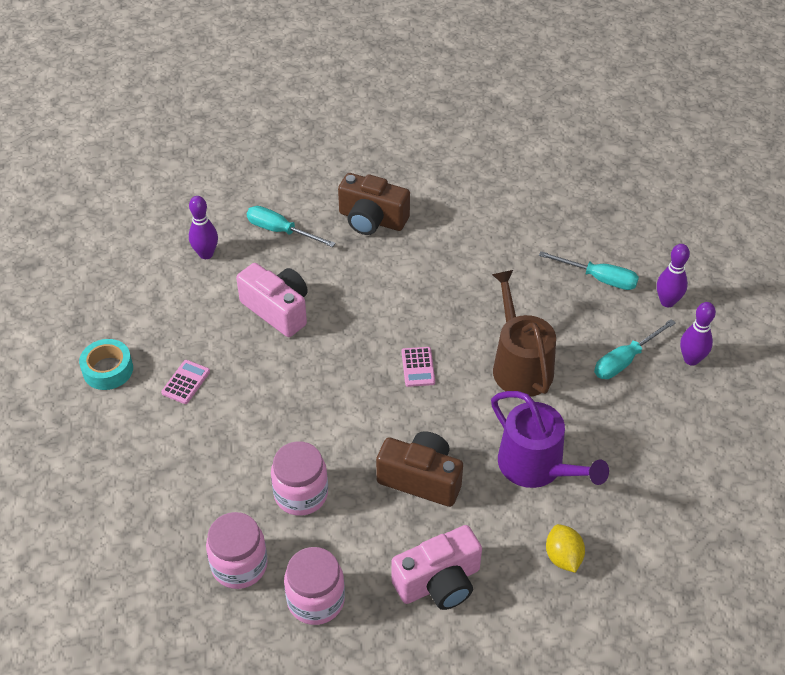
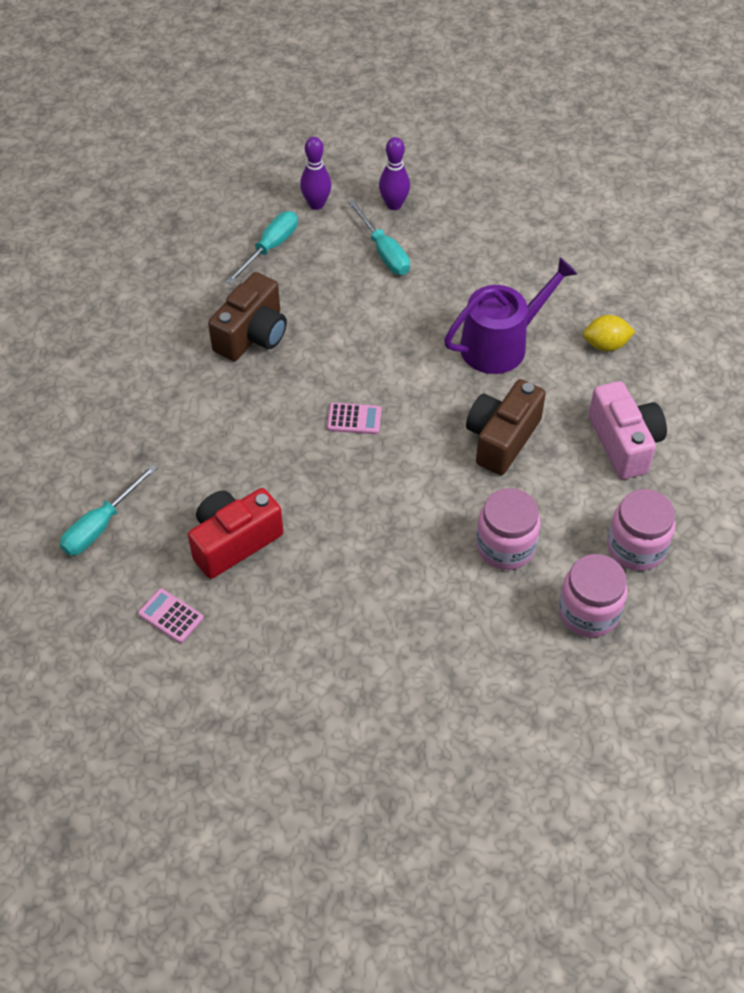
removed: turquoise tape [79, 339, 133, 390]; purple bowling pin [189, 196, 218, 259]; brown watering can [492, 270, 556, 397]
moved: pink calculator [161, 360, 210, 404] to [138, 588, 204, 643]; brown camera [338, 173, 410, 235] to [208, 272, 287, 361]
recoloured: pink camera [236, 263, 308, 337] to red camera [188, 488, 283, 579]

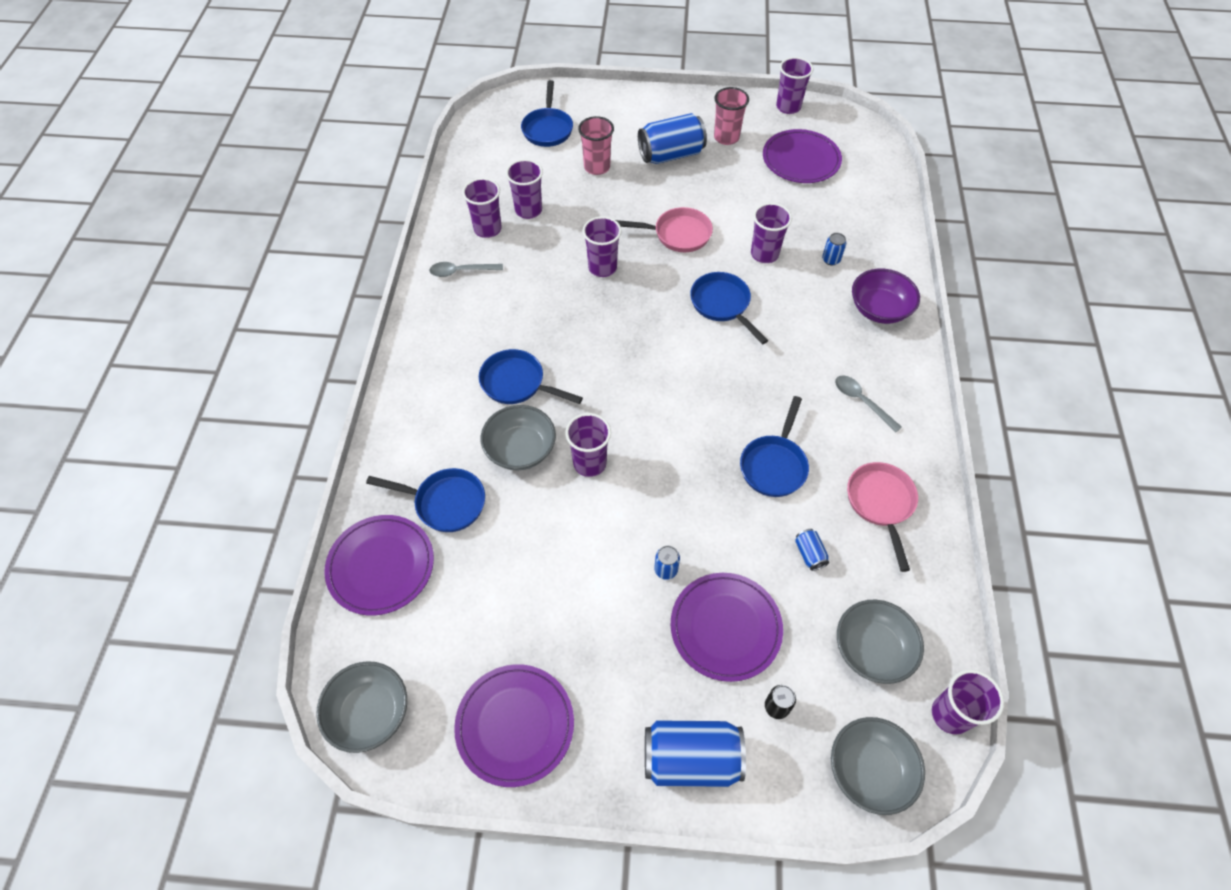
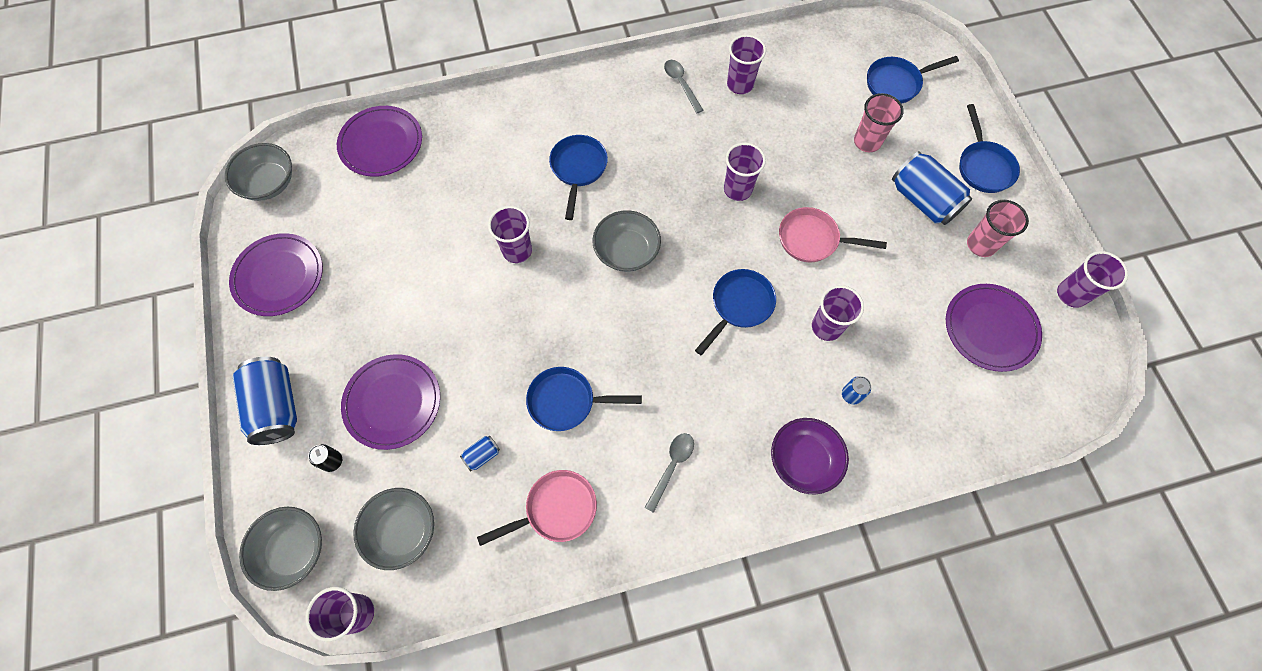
removed: purple cup [506, 159, 543, 219]; blue can [654, 546, 680, 580]
moved: blue pan [366, 468, 485, 532] to [959, 104, 1020, 193]; grey bowl [481, 405, 556, 470] to [593, 210, 661, 272]
turned: pink pan [616, 207, 713, 252] = [779, 207, 887, 262] 120 degrees clockwise

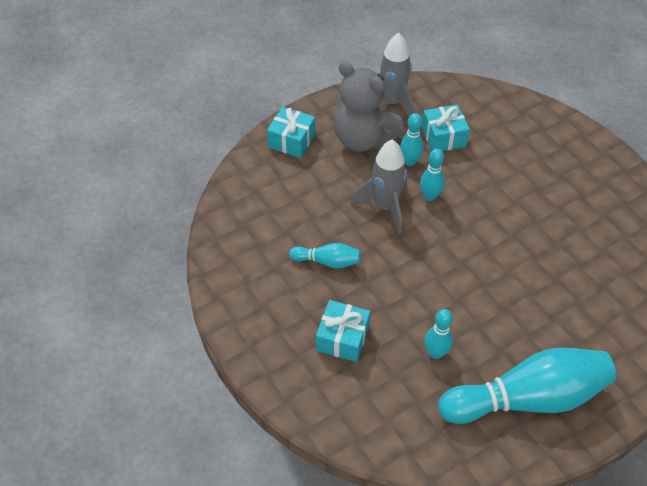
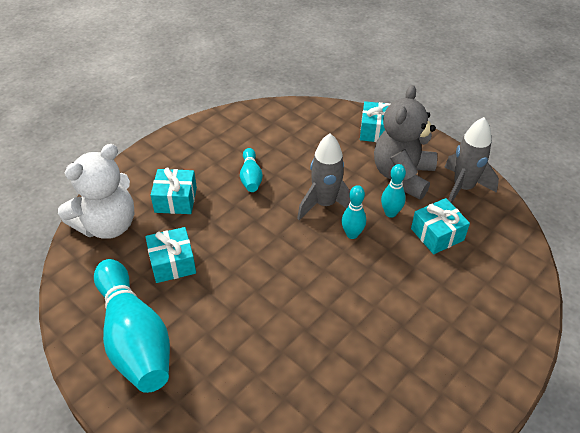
added: white teddy bear [58, 144, 135, 239]
replaced: turquoise bowling pin [425, 309, 453, 359] to turquoise gift [145, 227, 196, 283]

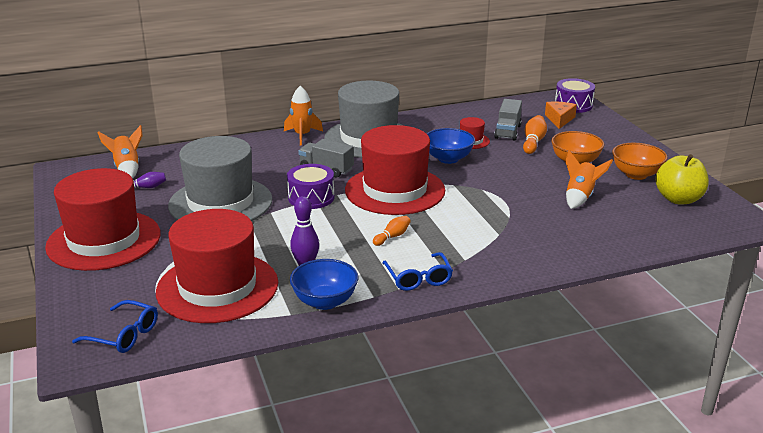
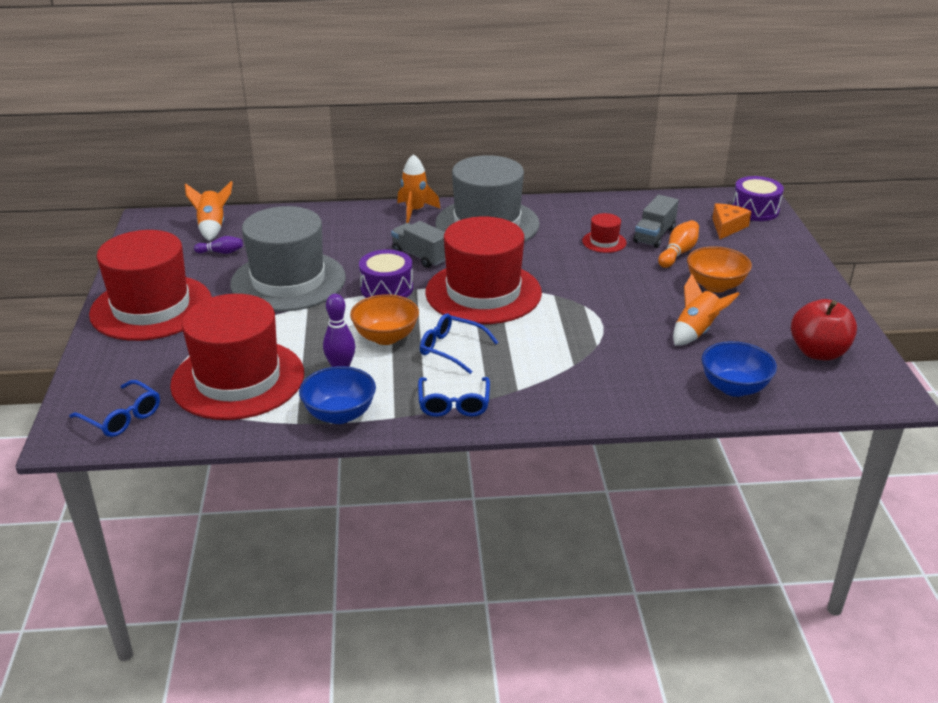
moved: blue bowl [426, 128, 475, 164] to [701, 341, 777, 397]; orange bowl [612, 143, 668, 180] to [350, 294, 419, 345]
replaced: orange bowling pin [373, 216, 411, 246] to blue glasses [420, 313, 498, 374]
recoloured: yellow apple [655, 154, 709, 204] to red apple [791, 299, 857, 361]

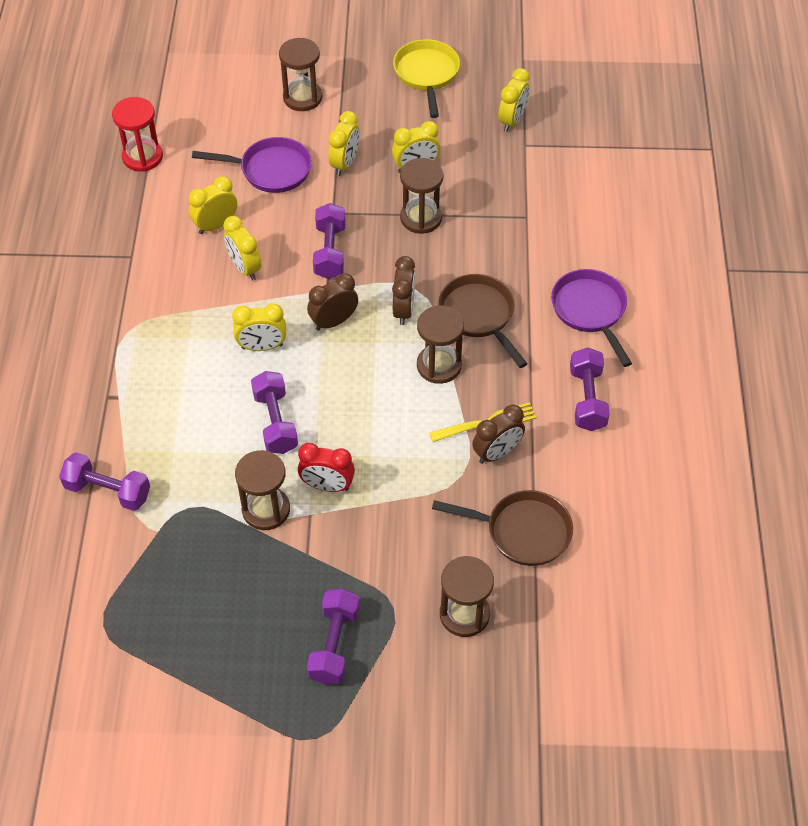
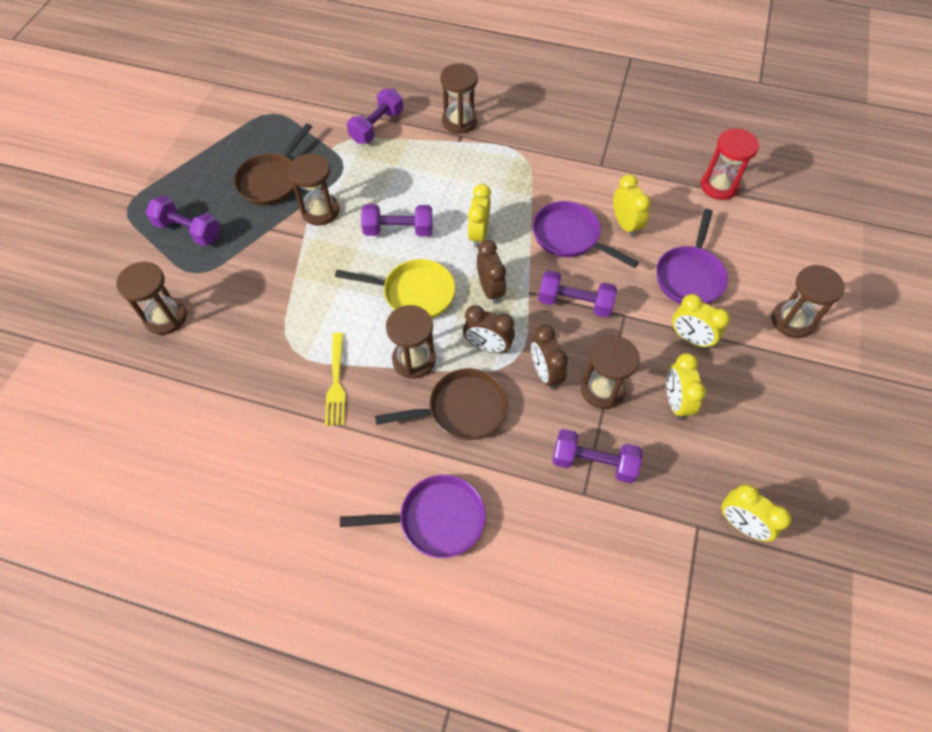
removed: red clock [298, 443, 355, 492]
added: brown hourglass [440, 64, 478, 134]
moved: yellow pan [393, 39, 460, 118] to [335, 259, 455, 318]; brown pan [432, 490, 573, 566] to [234, 123, 312, 206]; brown clock [472, 405, 525, 464] to [531, 325, 568, 390]; purple dumbbell [570, 347, 610, 431] to [552, 429, 642, 483]
replaced: yellow clock [223, 216, 261, 280] to purple pan [533, 201, 639, 268]

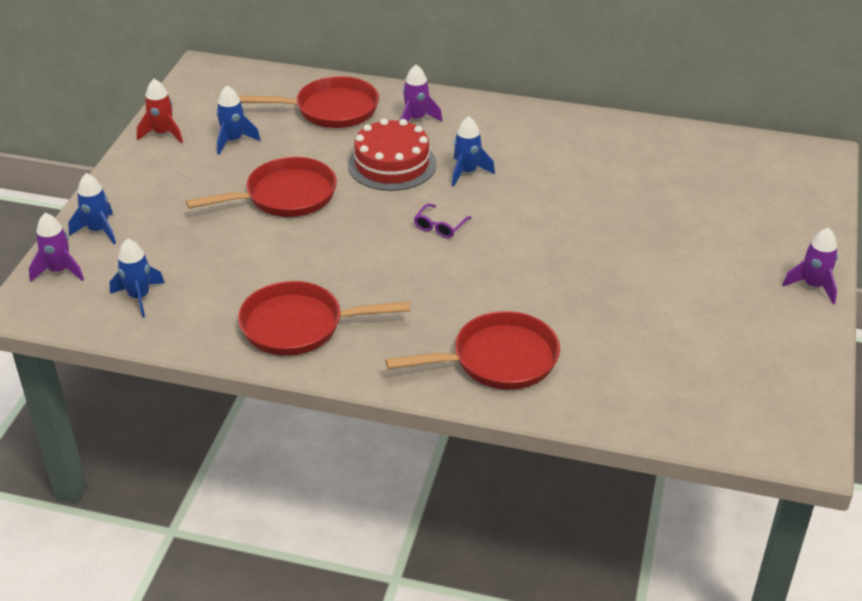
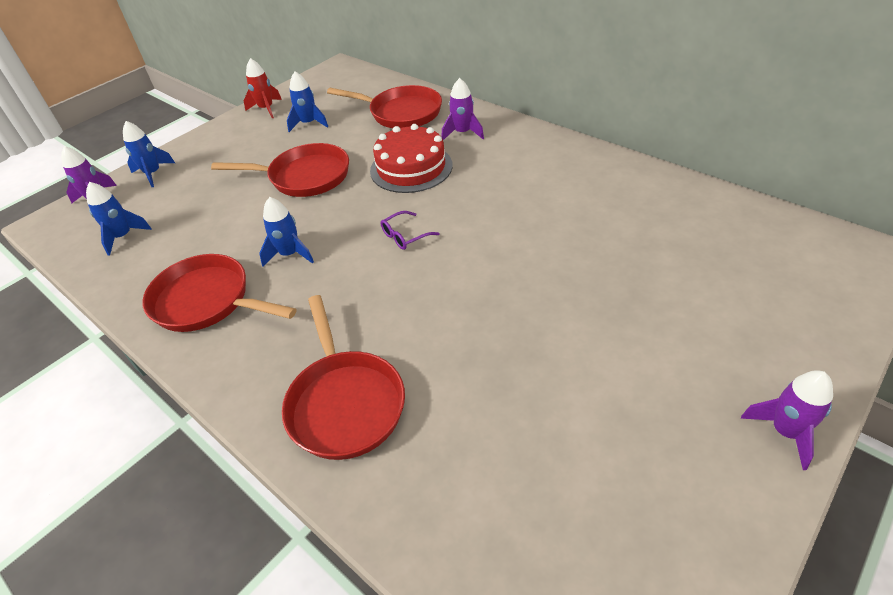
moved: blue rocket [452, 116, 495, 187] to [259, 197, 314, 267]
turned: red pan [385, 311, 560, 390] = [282, 295, 405, 460] 60 degrees clockwise

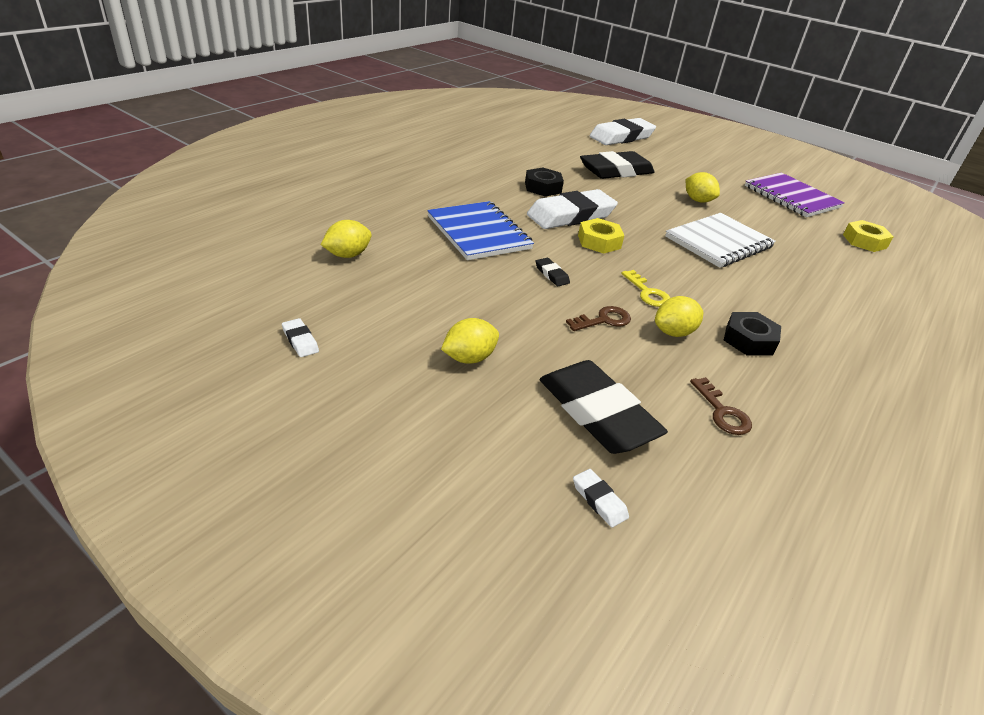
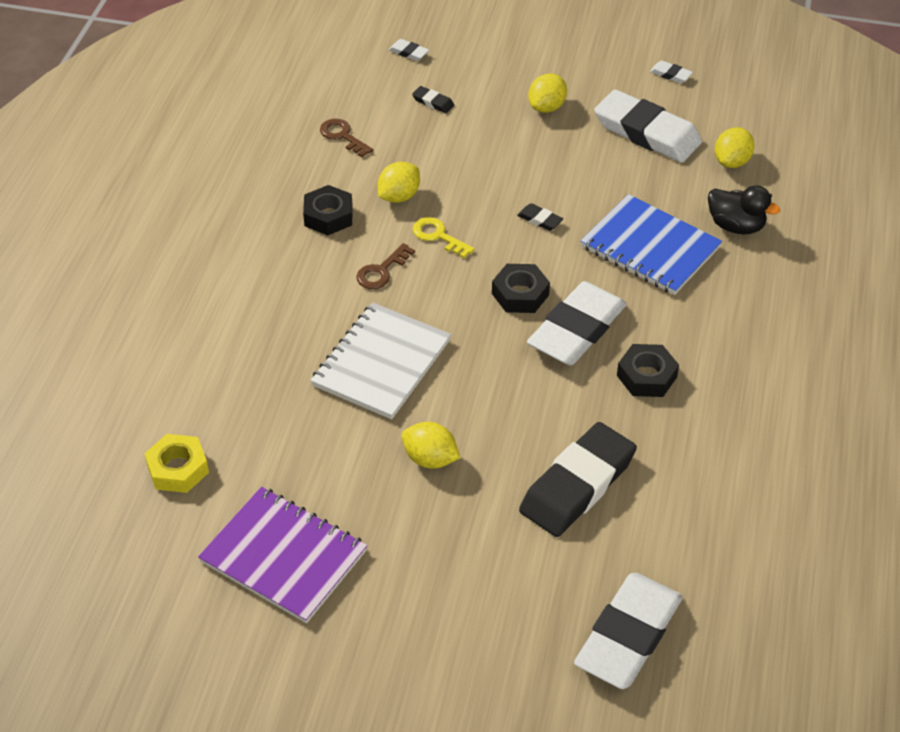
added: white eraser [594, 90, 702, 162]; black duck [708, 185, 780, 234]
moved: brown key [566, 306, 631, 331] to [356, 243, 415, 289]
recoloured: yellow nut [578, 218, 624, 254] to black nut [492, 264, 550, 313]
resized: black eraser [540, 360, 668, 454] = [412, 86, 454, 113] x0.40

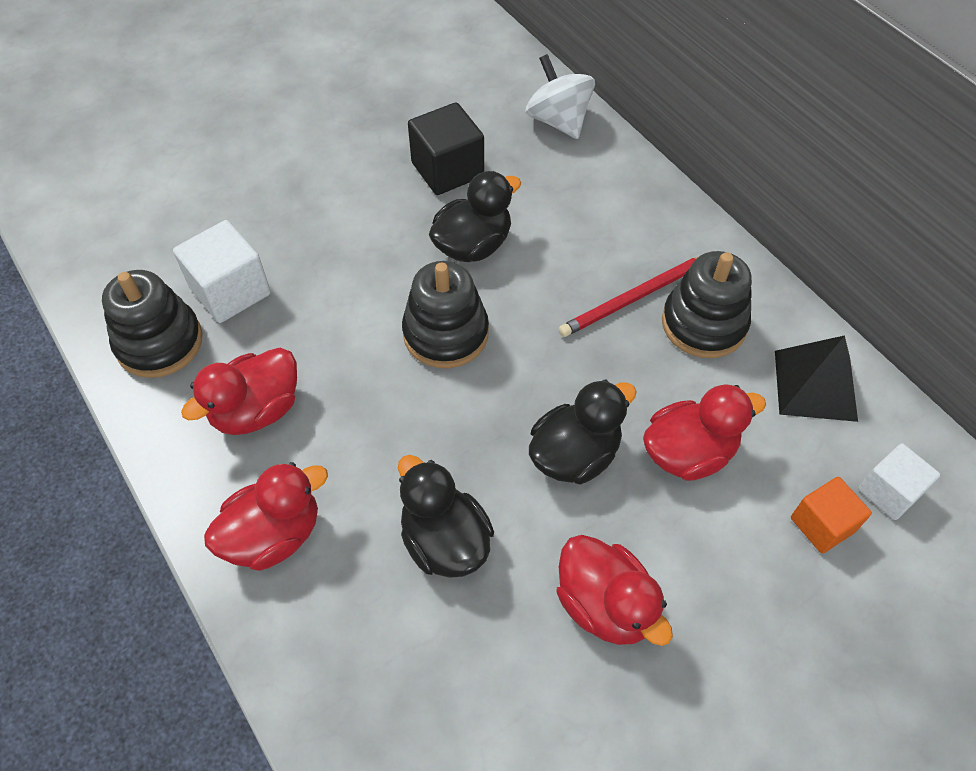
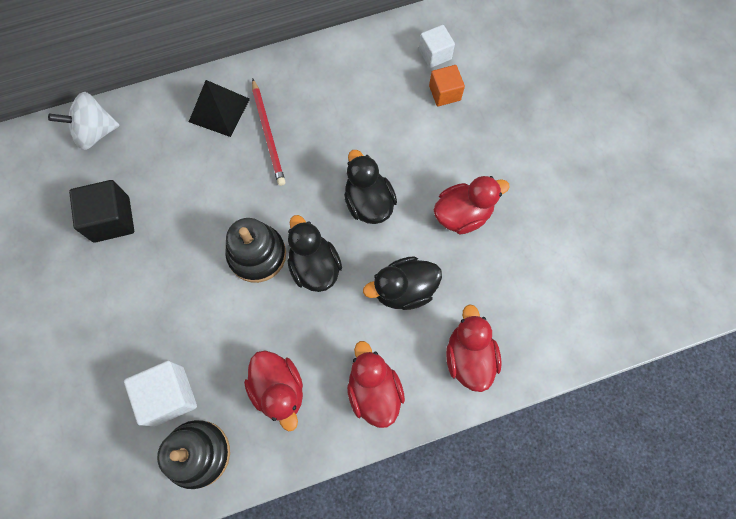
removed: black stacking toy [662, 251, 752, 358]
moved: black duck [429, 171, 521, 262] to [287, 215, 342, 292]; red duck [643, 384, 766, 481] to [446, 304, 502, 392]; black pyramid [775, 335, 858, 422] to [189, 80, 250, 137]

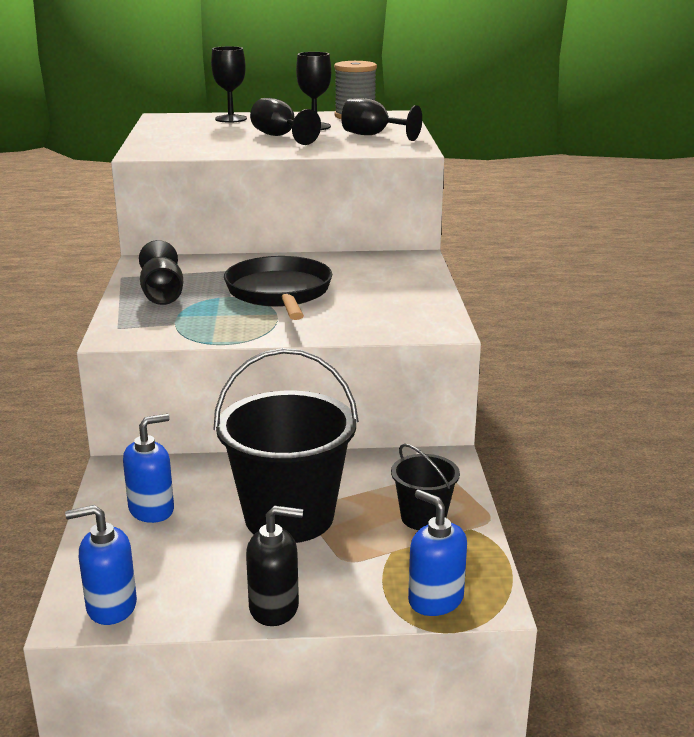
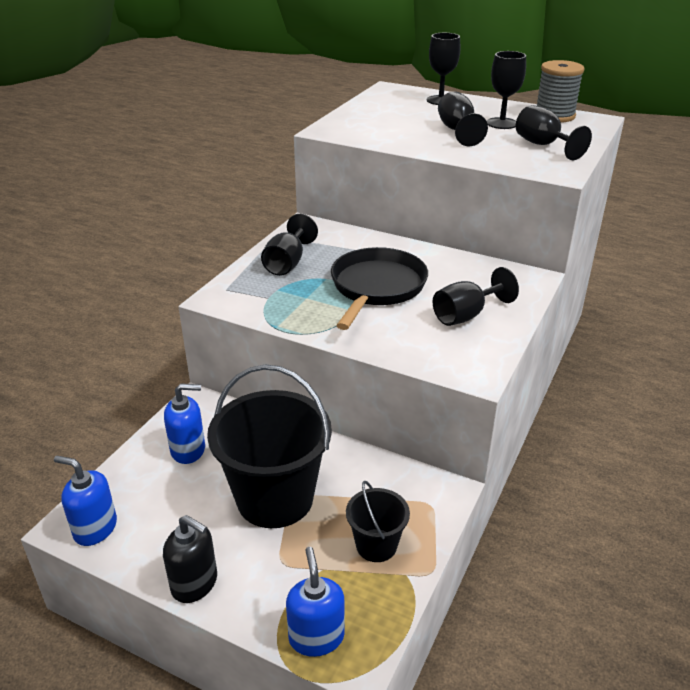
added: black goblet [433, 267, 519, 326]

